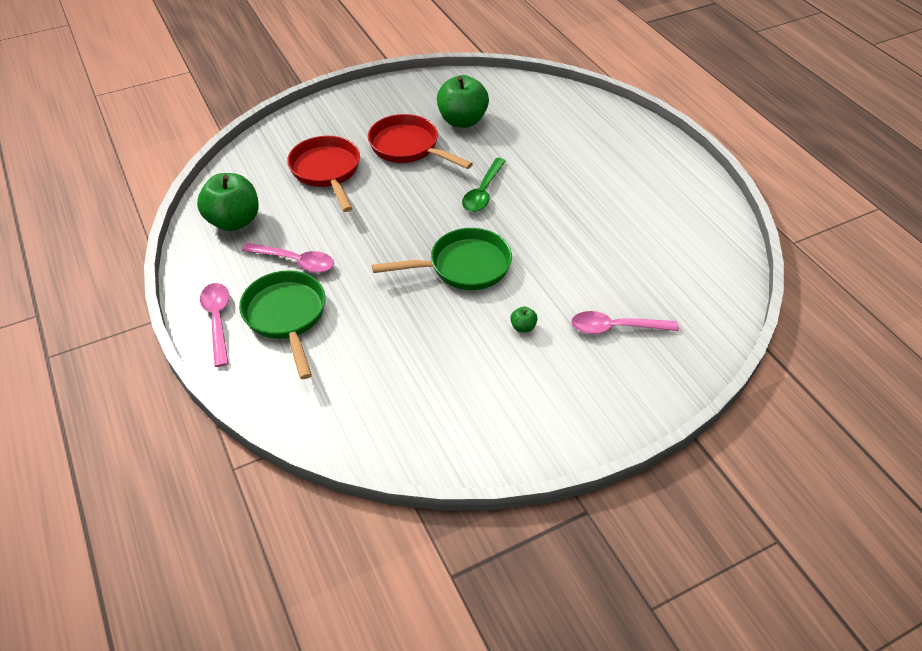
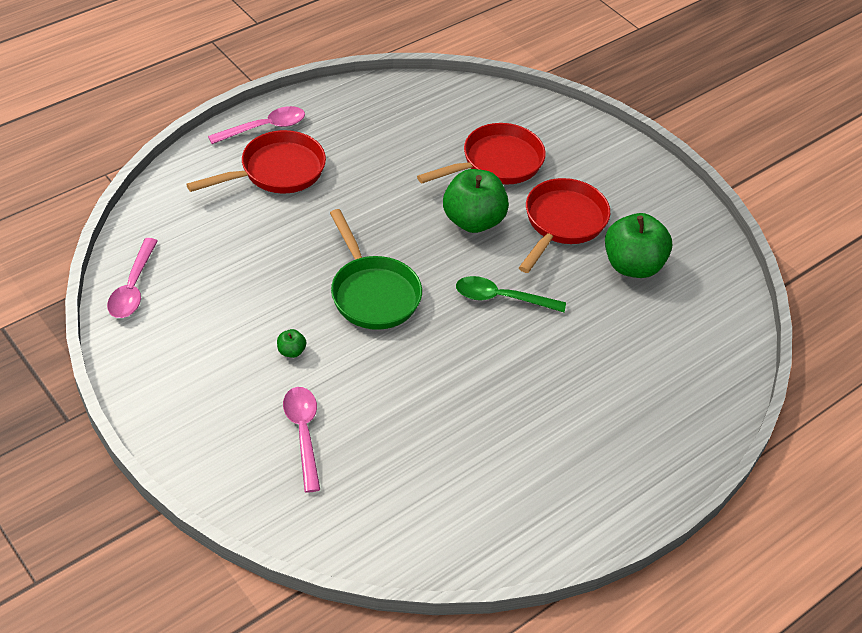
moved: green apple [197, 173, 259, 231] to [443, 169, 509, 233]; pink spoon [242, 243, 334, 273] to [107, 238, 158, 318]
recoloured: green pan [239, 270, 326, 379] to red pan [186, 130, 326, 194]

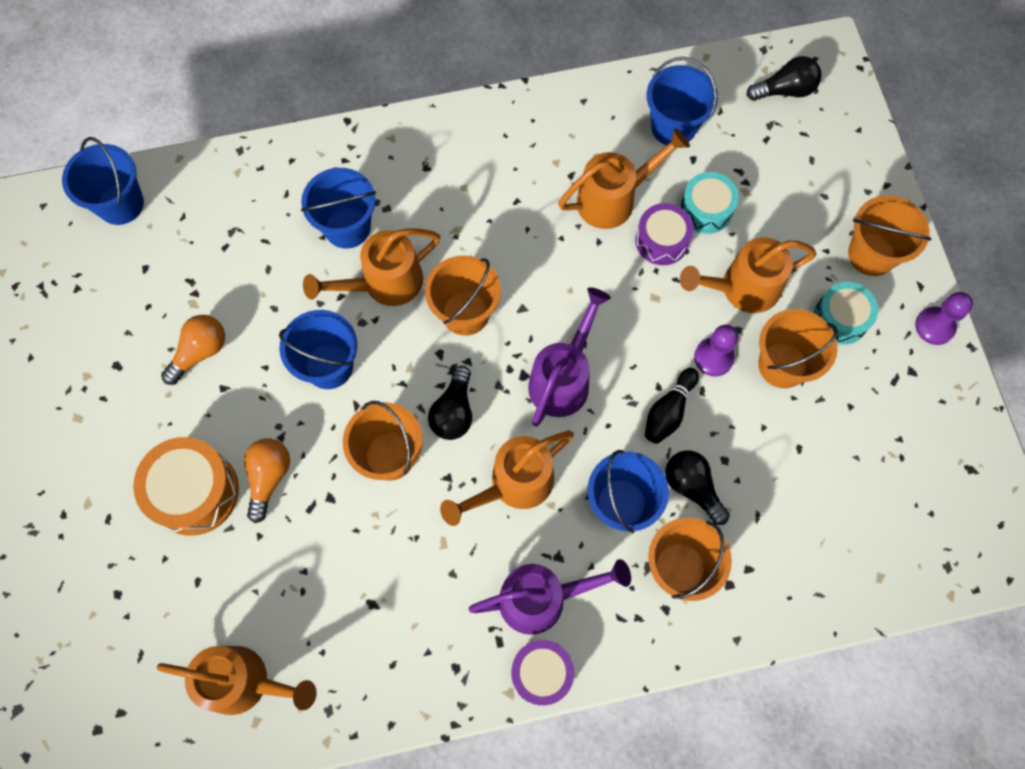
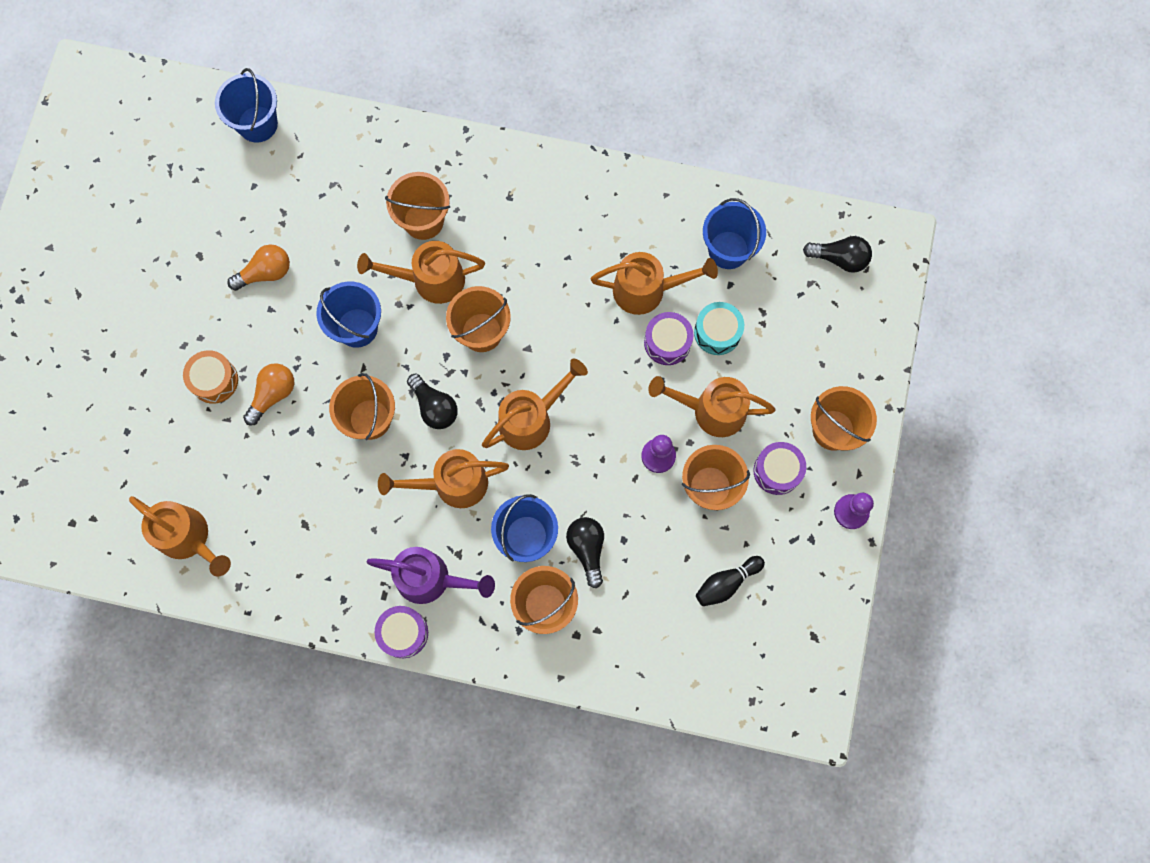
moved: black bowling pin [645, 368, 699, 444] to [696, 556, 765, 606]
recoloured: blue bucket [301, 168, 376, 249] to orange bucket [385, 172, 450, 240]; purple watering can [528, 287, 611, 427] to orange watering can [482, 359, 588, 450]; turquoise drum [814, 282, 878, 345] to purple drum [754, 442, 806, 495]
turned: black light bulb [428, 366, 472, 440] = [407, 374, 458, 429] 75 degrees counterclockwise
resized: orange drum [133, 437, 239, 536] = [183, 350, 238, 404] x0.66

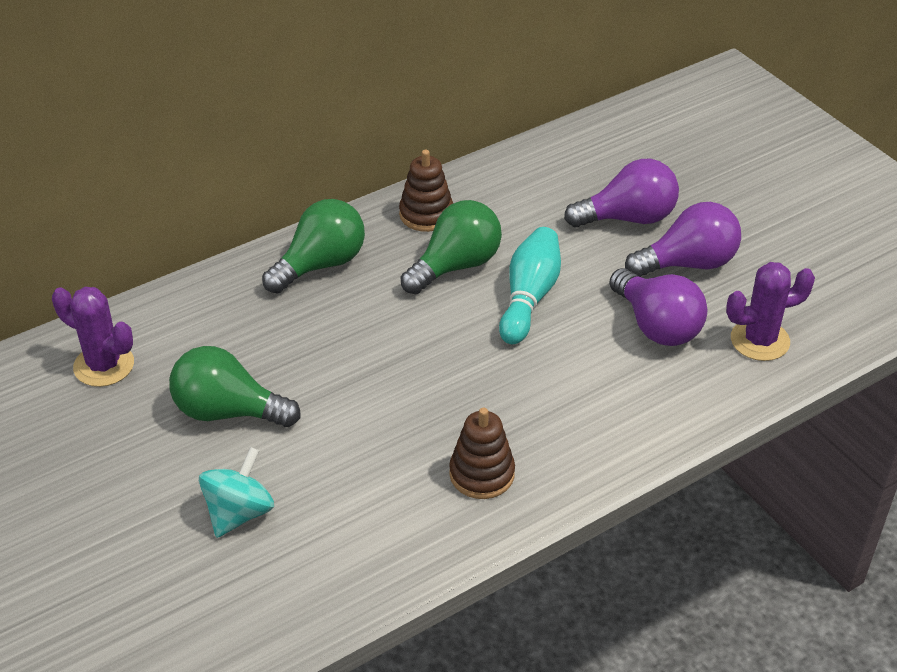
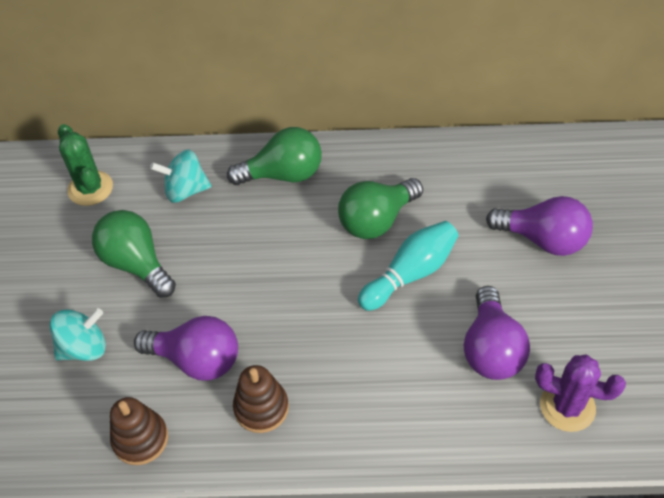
added: turquoise spinning top [150, 149, 211, 203]
moved: brown stacking toy [399, 150, 453, 232] to [110, 397, 168, 465]; purple light bulb [625, 202, 741, 277] to [134, 316, 238, 381]
recoloured: purple cactus [52, 287, 134, 387] to green cactus [58, 124, 113, 206]
turned: green light bulb [400, 200, 502, 294] = [338, 178, 423, 239] 150 degrees clockwise

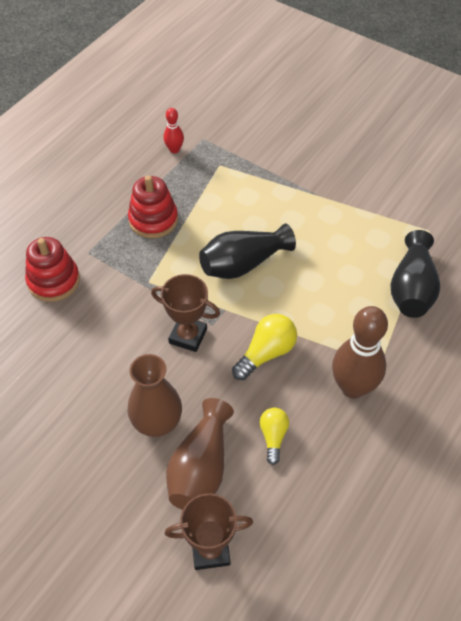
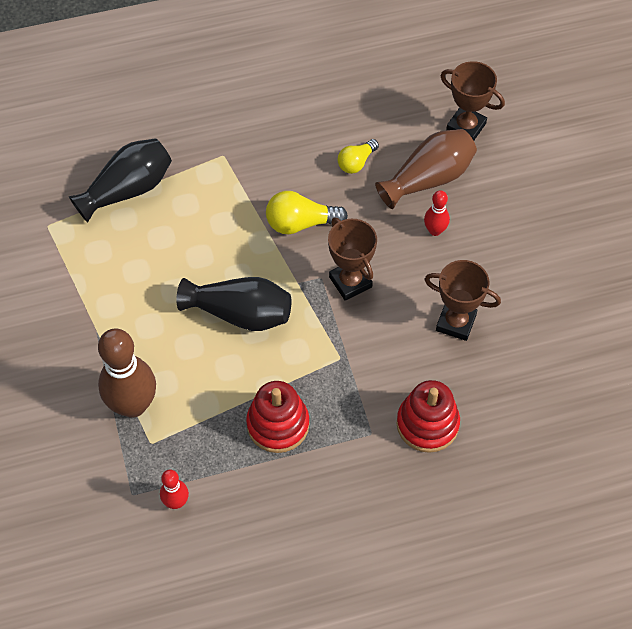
added: brown trophy [424, 260, 501, 341]
moved: brown bowling pin [332, 306, 388, 398] to [98, 329, 156, 418]
replaced: brown vase [127, 354, 182, 437] to red bowling pin [424, 190, 450, 236]

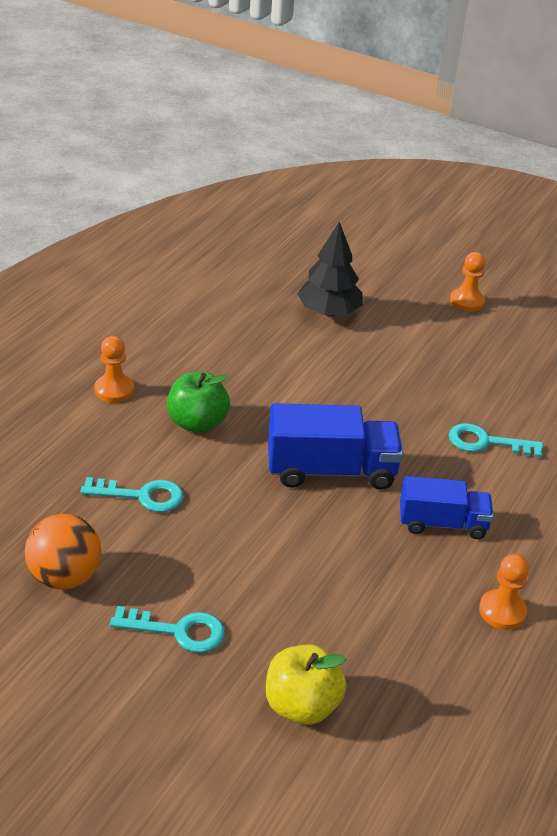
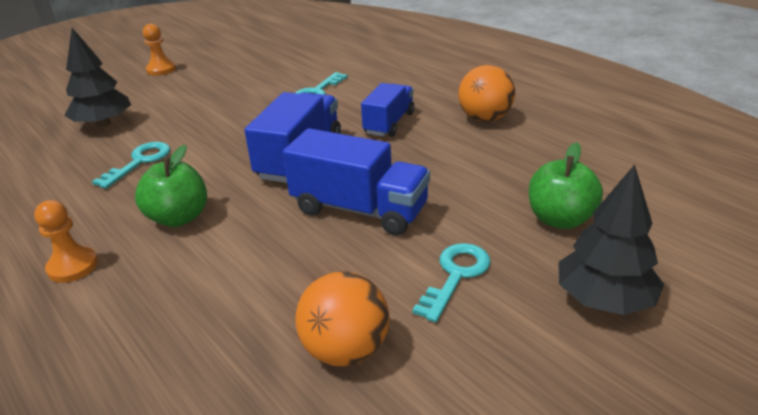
added: blue truck [283, 128, 430, 236]; black tree [558, 165, 664, 315]
moved: turquoise key [80, 477, 184, 512] to [92, 142, 170, 189]
replaced: orange pawn [479, 554, 529, 630] to orange ball [459, 65, 515, 122]
recoloured: yellow apple [266, 644, 346, 725] to green apple [529, 142, 603, 229]

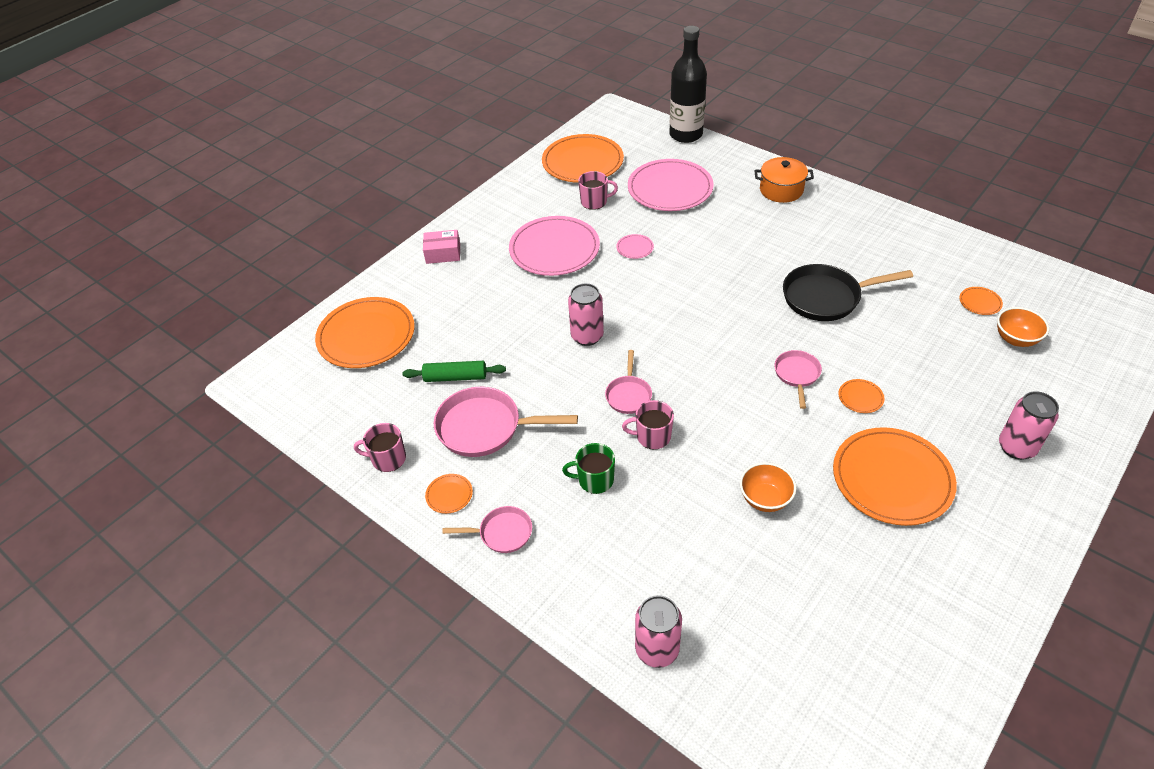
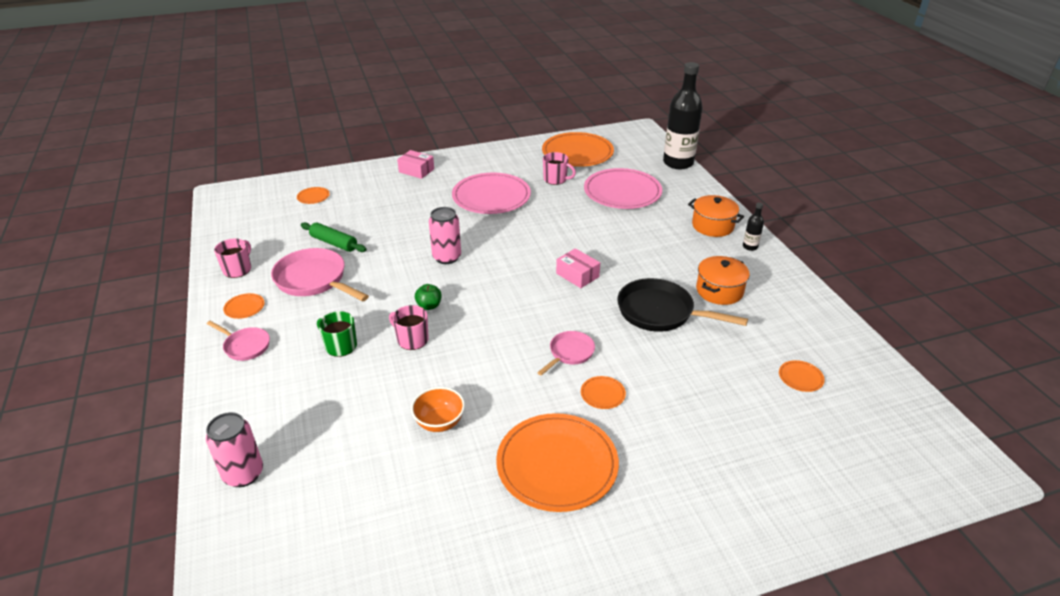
removed: pink plate [616, 234, 654, 259]; orange bowl [997, 307, 1049, 347]; pink can [999, 391, 1059, 460]
added: pink box [556, 248, 600, 288]; orange pot [696, 256, 750, 305]; black bottle [743, 202, 764, 251]
replaced: pink pan [605, 350, 652, 414] to green apple [415, 284, 442, 310]
turned: pink mug [354, 423, 406, 472] = [214, 239, 251, 278] 75 degrees clockwise
resized: orange plate [315, 297, 415, 368] = [297, 187, 330, 204] x0.41

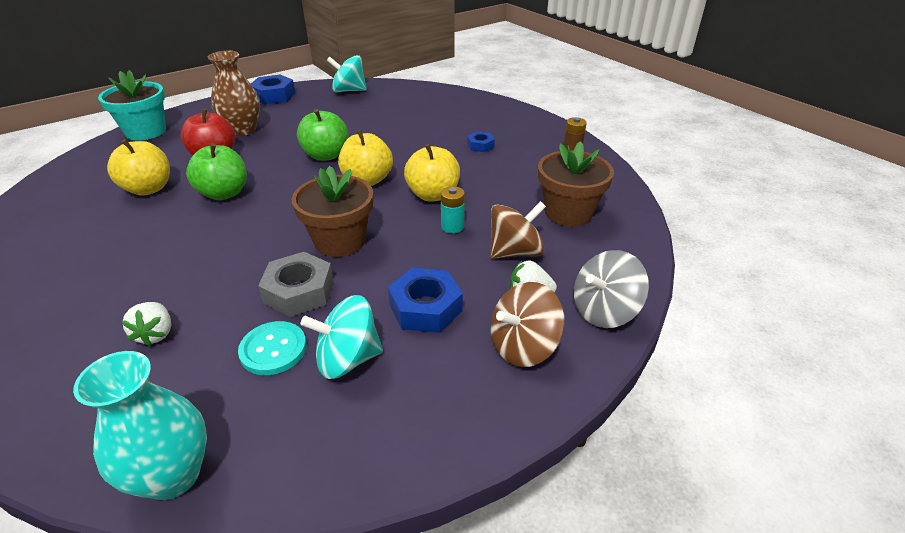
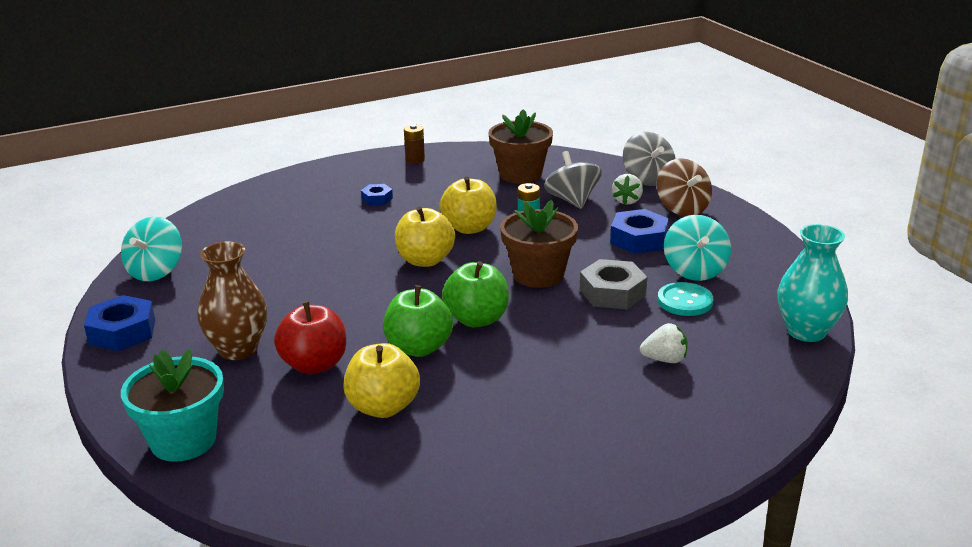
moved: green apple [297, 109, 348, 161] to [442, 261, 509, 328]
recoloured: brown spinning top [490, 201, 546, 259] to grey spinning top [544, 151, 602, 209]

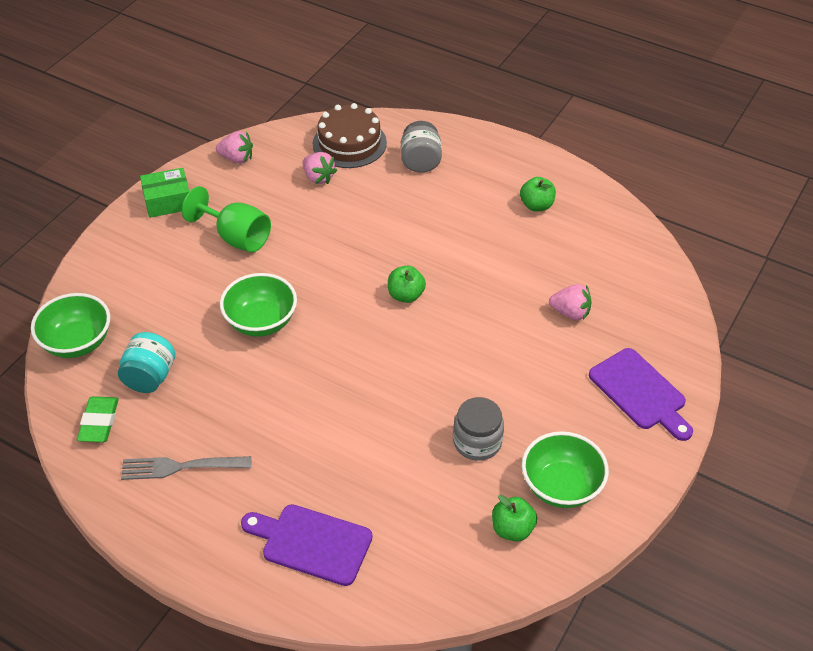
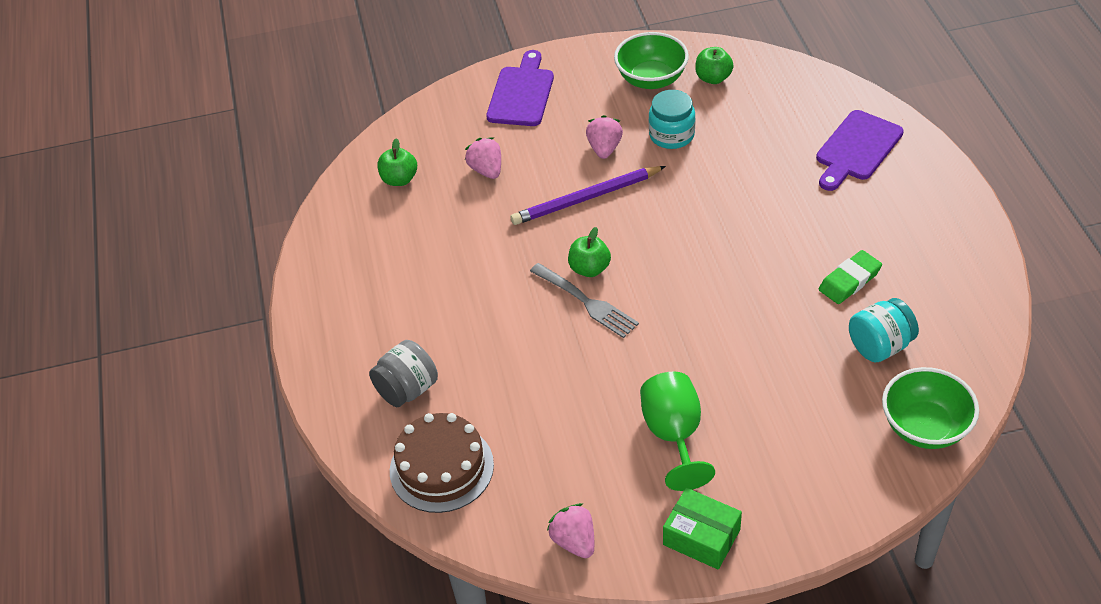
removed: green bowl [220, 273, 297, 337]
added: purple pencil [511, 166, 666, 225]
moved: green eraser [77, 396, 119, 442] to [819, 250, 882, 304]; grey fork [121, 456, 252, 480] to [530, 263, 639, 338]; pink strawberry [302, 152, 337, 184] to [586, 115, 623, 159]; green apple [520, 177, 556, 211] to [378, 138, 417, 186]
recoloured: grey jar [453, 397, 504, 461] to turquoise jar [649, 90, 696, 149]
turned: purple cutting board [241, 504, 373, 586] = [816, 110, 904, 191] 60 degrees clockwise

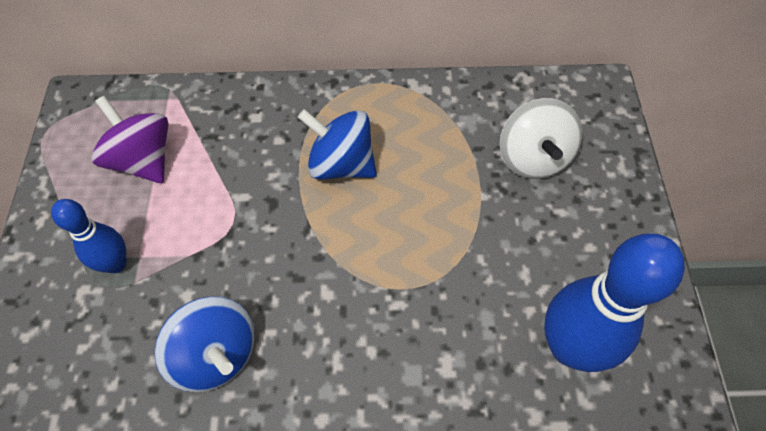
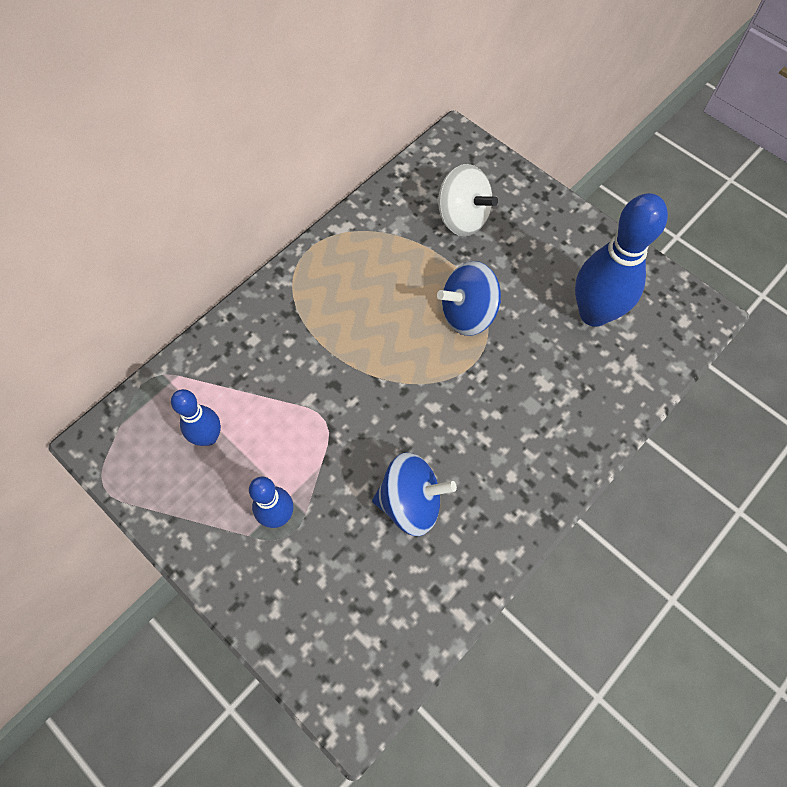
moved: blue spinning top [298, 109, 377, 180] to [437, 261, 501, 336]
replaced: purple spinning top [91, 96, 168, 183] to blue bowling pin [171, 389, 221, 446]

